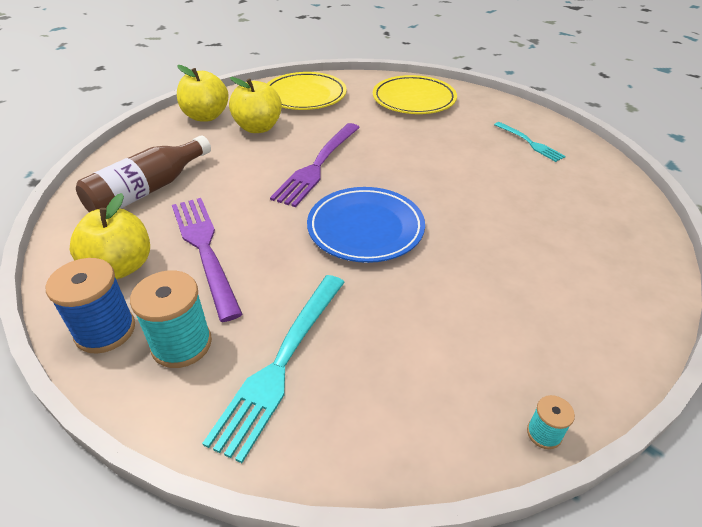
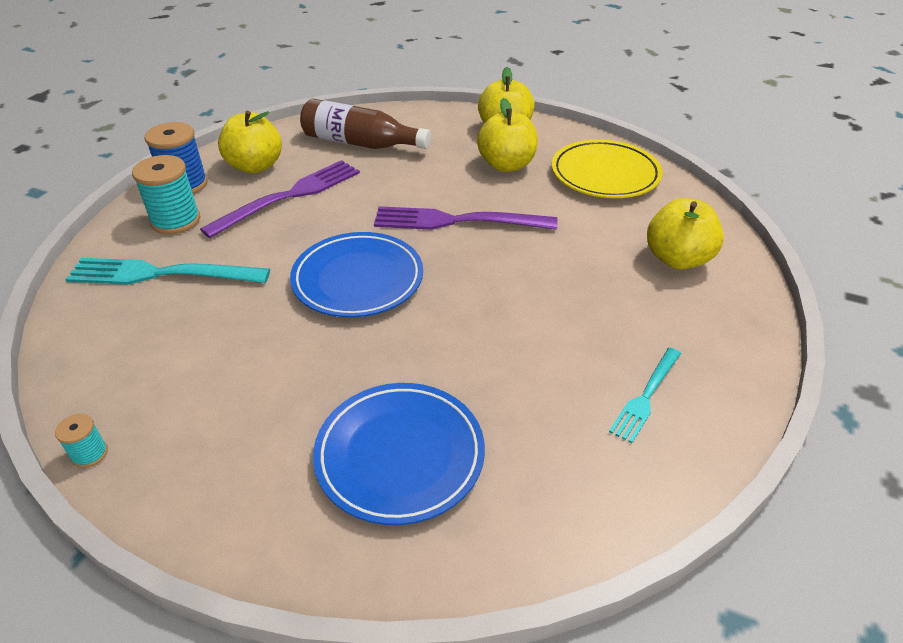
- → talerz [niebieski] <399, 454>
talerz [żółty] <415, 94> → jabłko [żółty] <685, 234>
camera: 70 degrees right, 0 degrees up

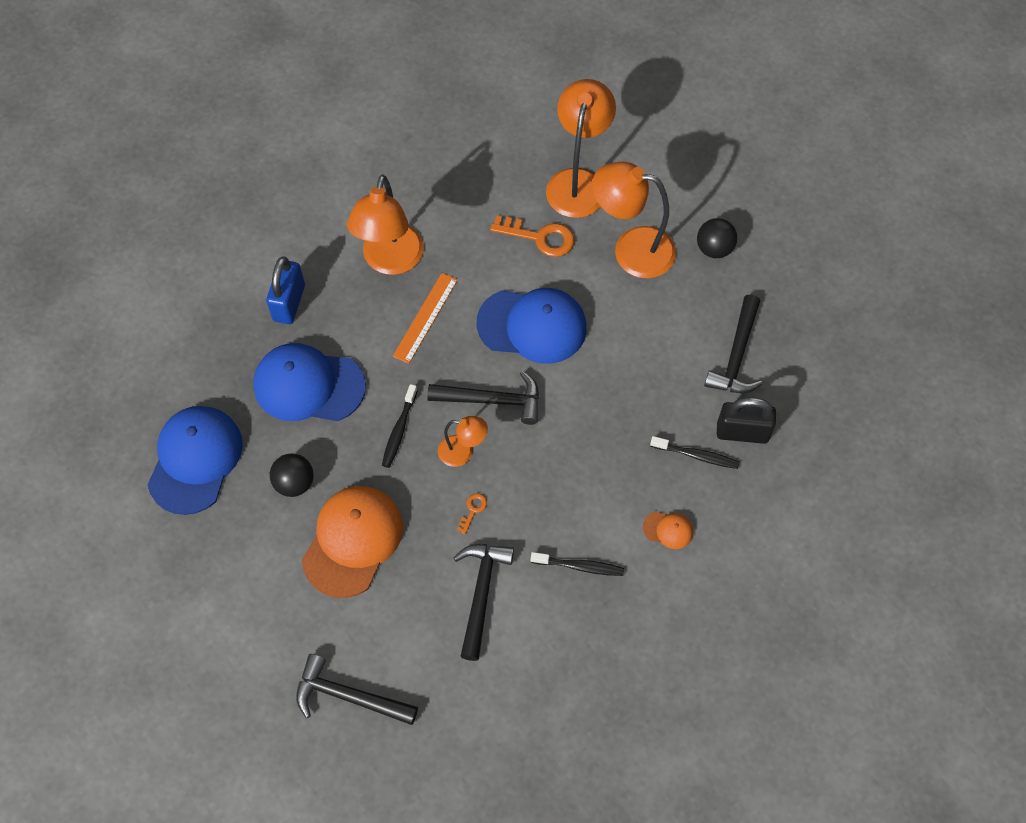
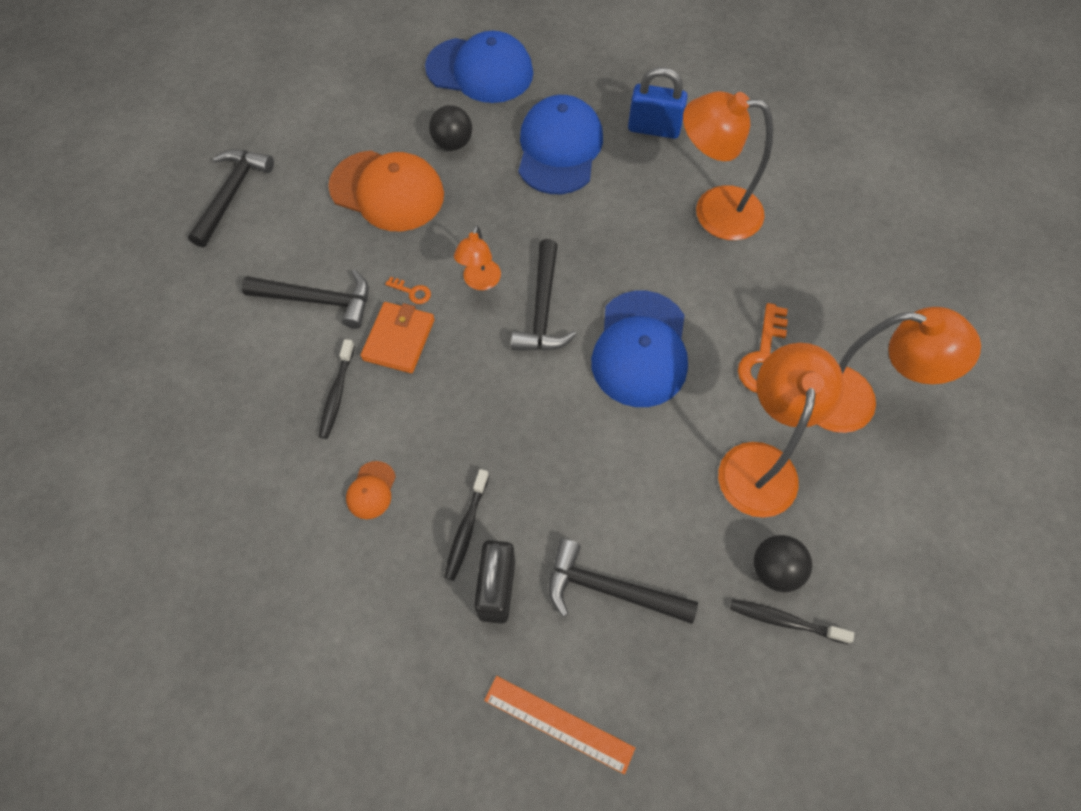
- → portfel [pomarańczowy] <397, 337>
linijka [pomarańczowy] <425, 318> → linijka [pomarańczowy] <559, 725>, shifted
szczoteczka do zębów [czarny] <400, 426> → szczoteczka do zębów [czarny] <792, 621>, shifted
camera: 90 degrees right, 0 degrees up

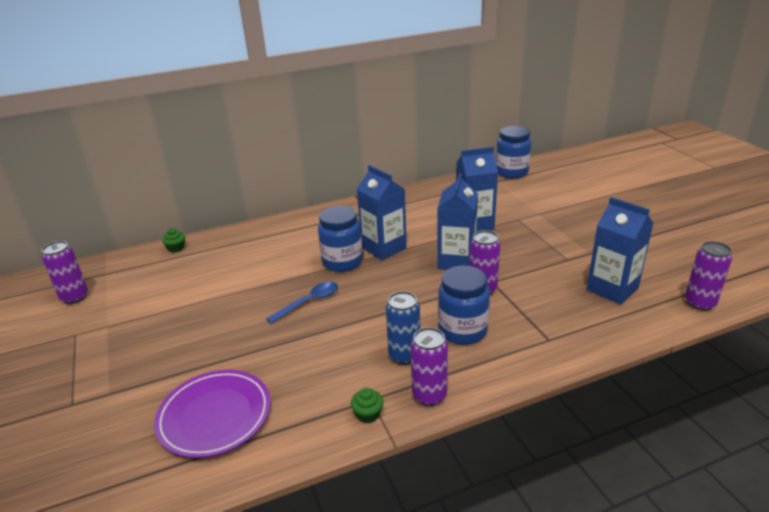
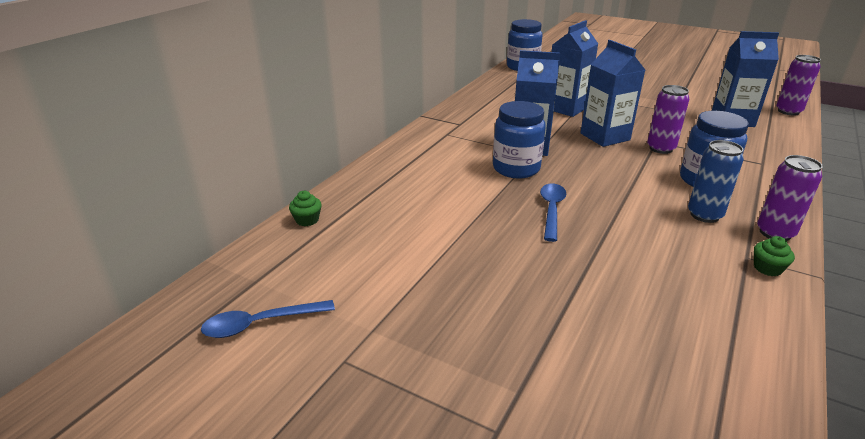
puszka [fioletowy] <64, 272> → łyżka [niebieski] <268, 319>
talerz [fioletowy] <212, 414> → -
camera: 40 degrees left, 0 degrees up

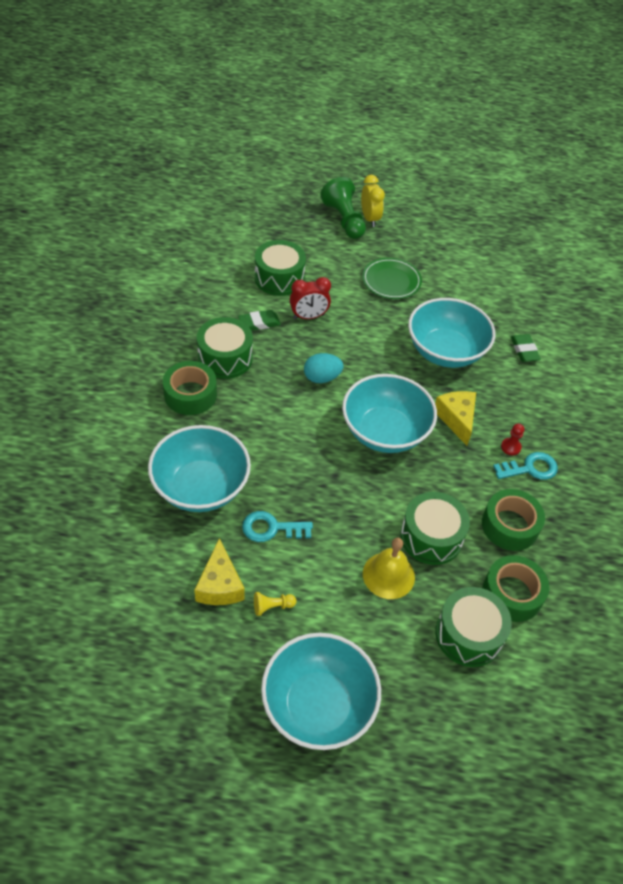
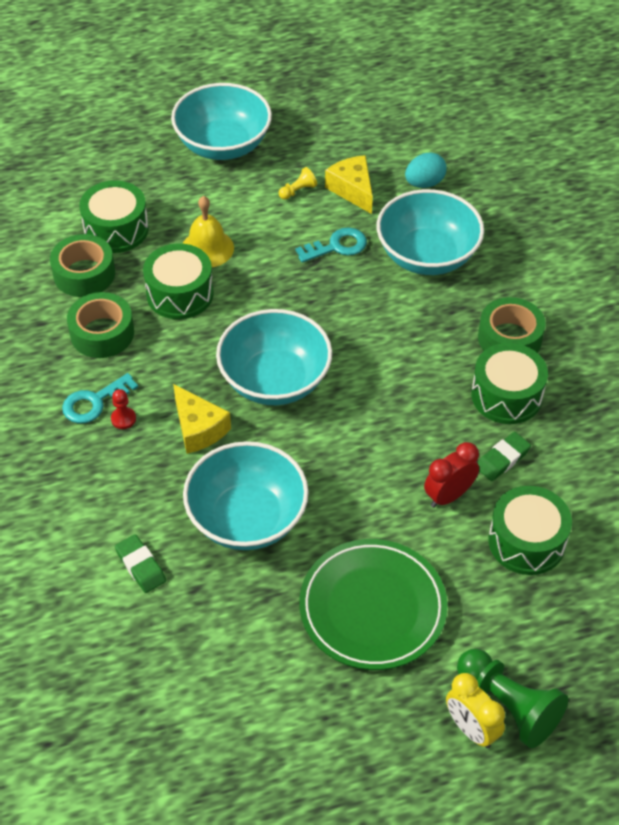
talerz [zielony] <392, 278> → talerz [zielony] <373, 604>, x1.54
jajko [turkusowy] <323, 368> → jajko [turkusowy] <426, 170>, shifted
camera: 160 degrees right, 0 degrees up

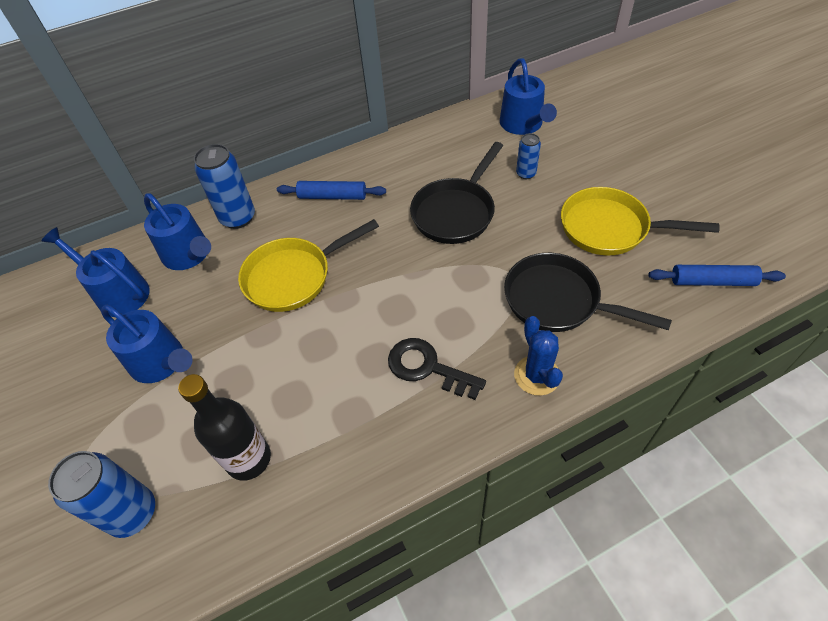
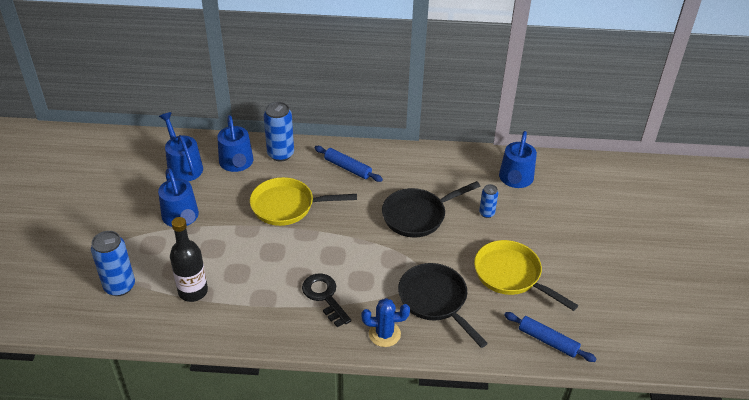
kaktus [niebieski] <538, 356> → kaktus [niebieski] <386, 322>, 75 degrees clockwise
camera: 25 degrees right, 10 degrees down

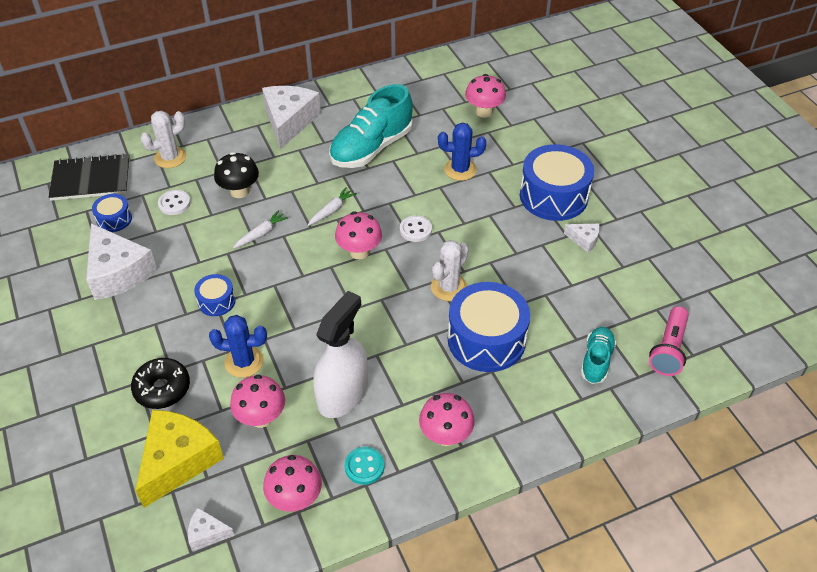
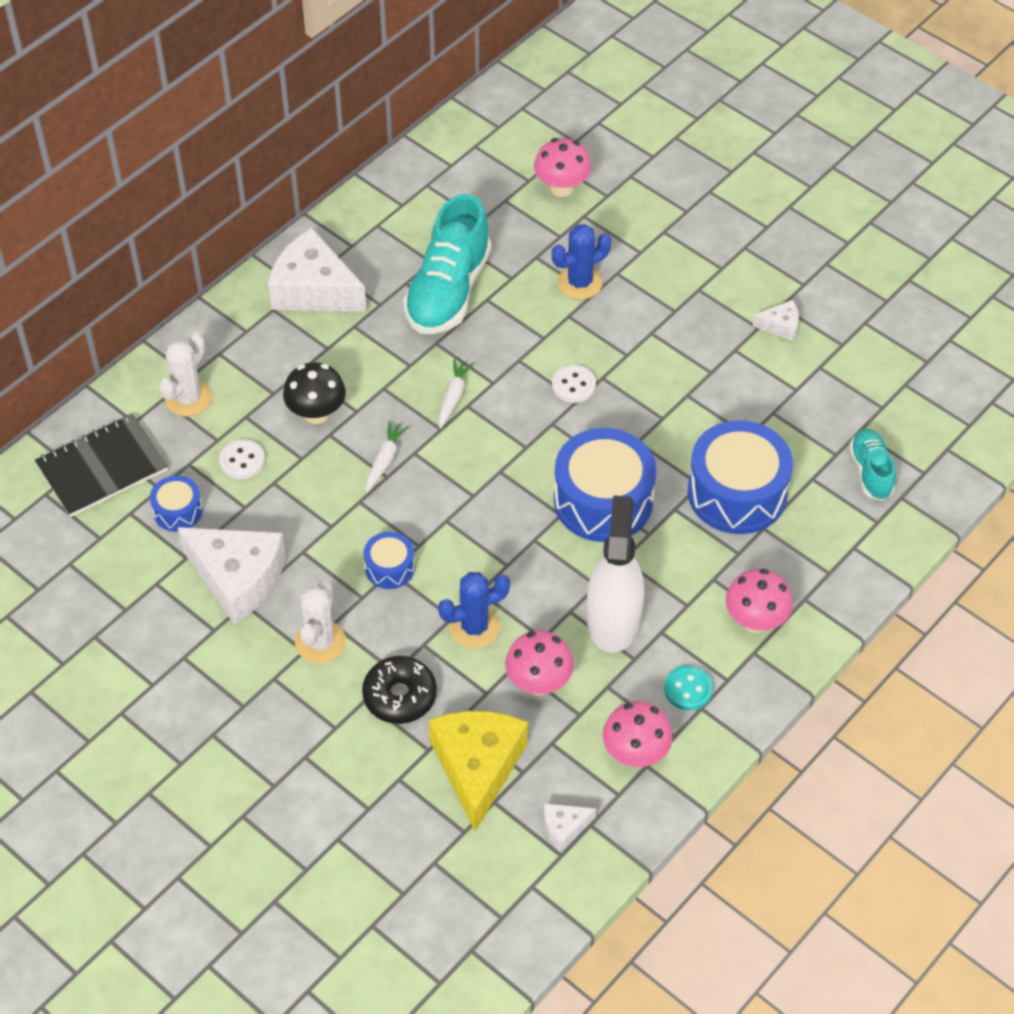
ser [biały] <291, 117> → ser [biały] <317, 270>, 45 degrees counterclockwise
kaktus [biały] <450, 270> → kaktus [biały] <320, 621>, shifted
bęben [niebieski] <557, 182> → bęben [niebieski] <605, 485>, shifted
grzyb [różowy] <358, 235> → -
latarka [różowy] <669, 341> → -
camera: 25 degrees left, 5 degrees up

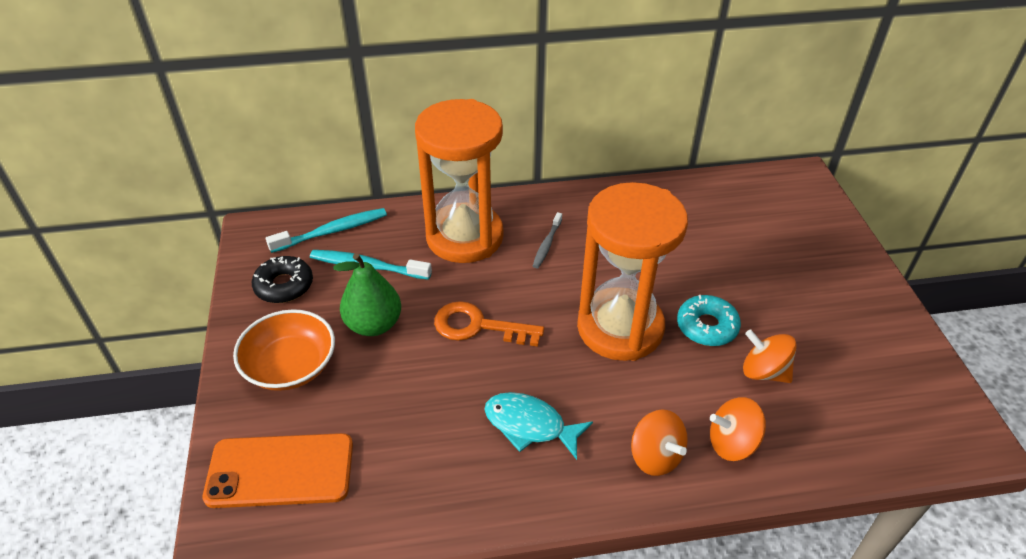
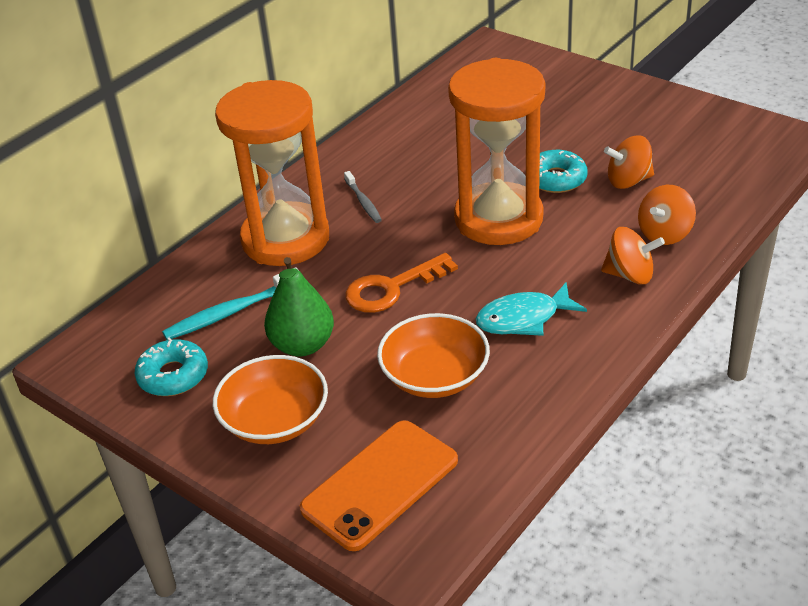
donut [czarny] <282, 279> → donut [turkusowy] <171, 367>
- → miska [pomarańczowy] <433, 355>
szczoteczka do zębów [turkusowy] <326, 230> → -
camera: 40 degrees left, 5 degrees down

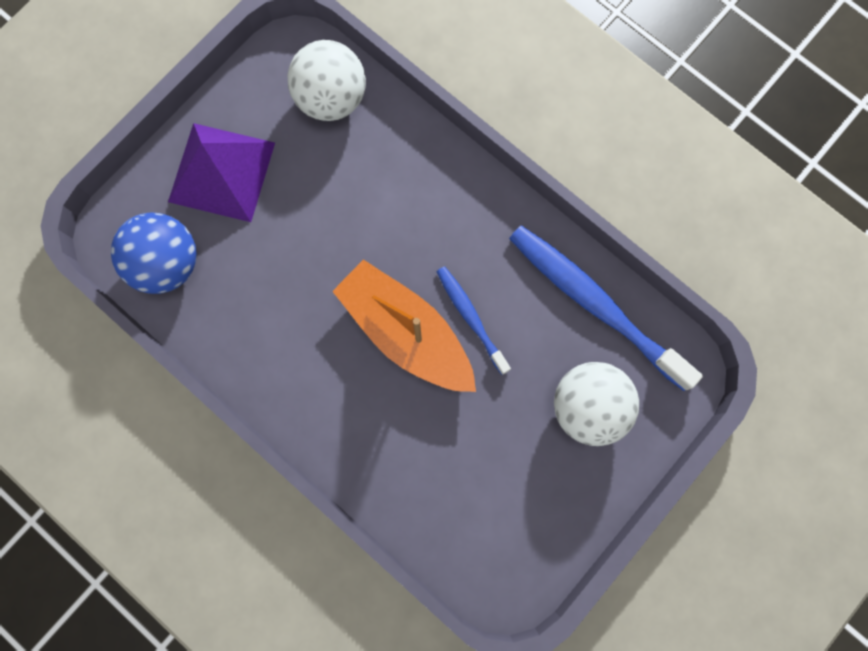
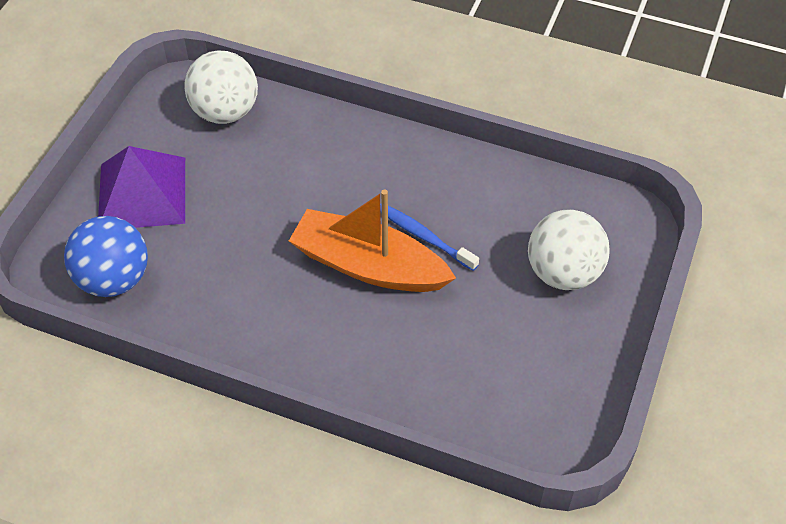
szczoteczka do zębów [niebieski] <606, 308> → -
camera: 20 degrees left, 25 degrees down

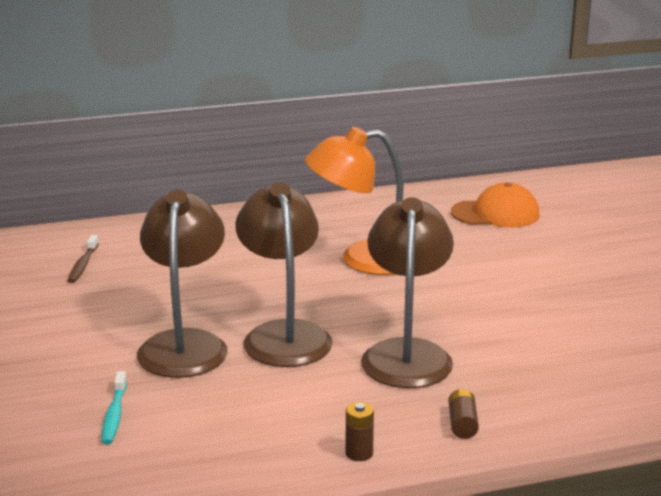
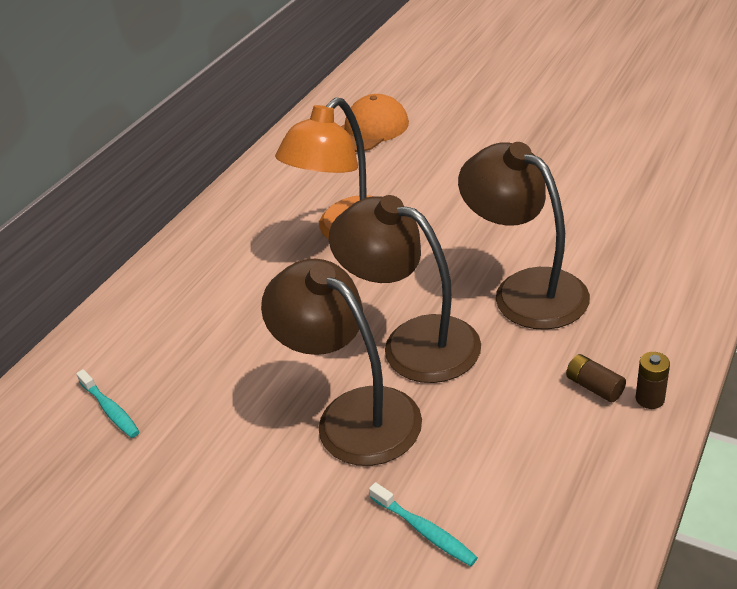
szczoteczka do zębów [brązowy] <83, 259> → szczoteczka do zębów [turkusowy] <108, 403>
bateria [brązowy] <463, 414> → bateria [brązowy] <596, 378>, shifted
camera: 40 degrees left, 15 degrees up

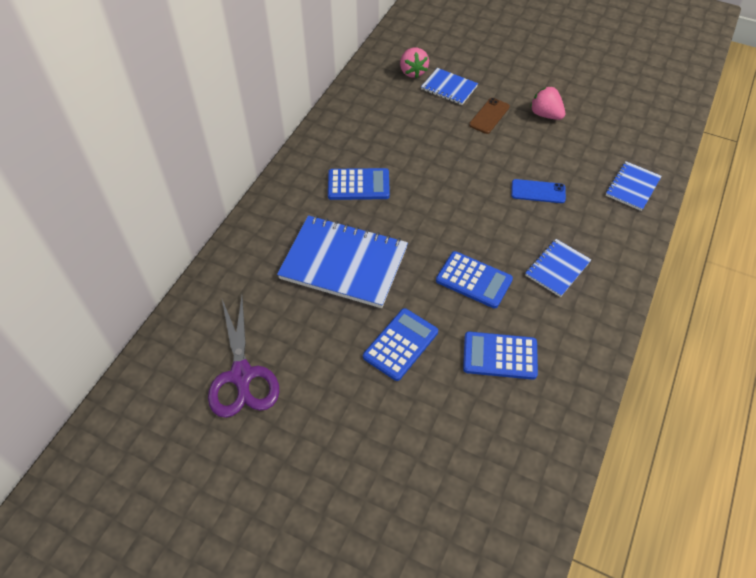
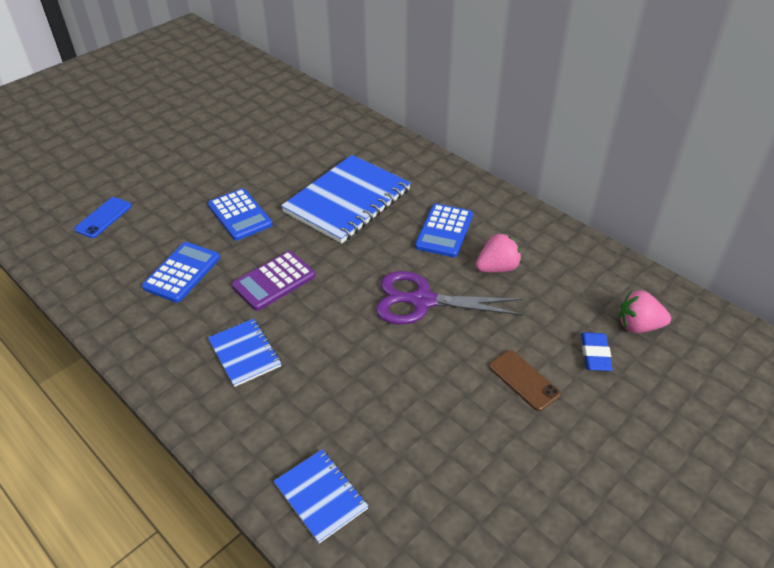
telefon [niebieski] <538, 191> → telefon [niebieski] <103, 217>, shifted
kalkulator [niebieski] <474, 280> → kalkulator [fioletowy] <273, 281>
nożyczki [fioletowy] <243, 357> → nożyczki [fioletowy] <449, 297>, shifted
truskawka [różowy] <547, 103> → truskawka [różowy] <498, 253>, shifted
zeszyt [niebieski] <449, 86> → gumka do mazania [niebieski] <597, 351>
camera: 110 degrees right, 10 degrees down

